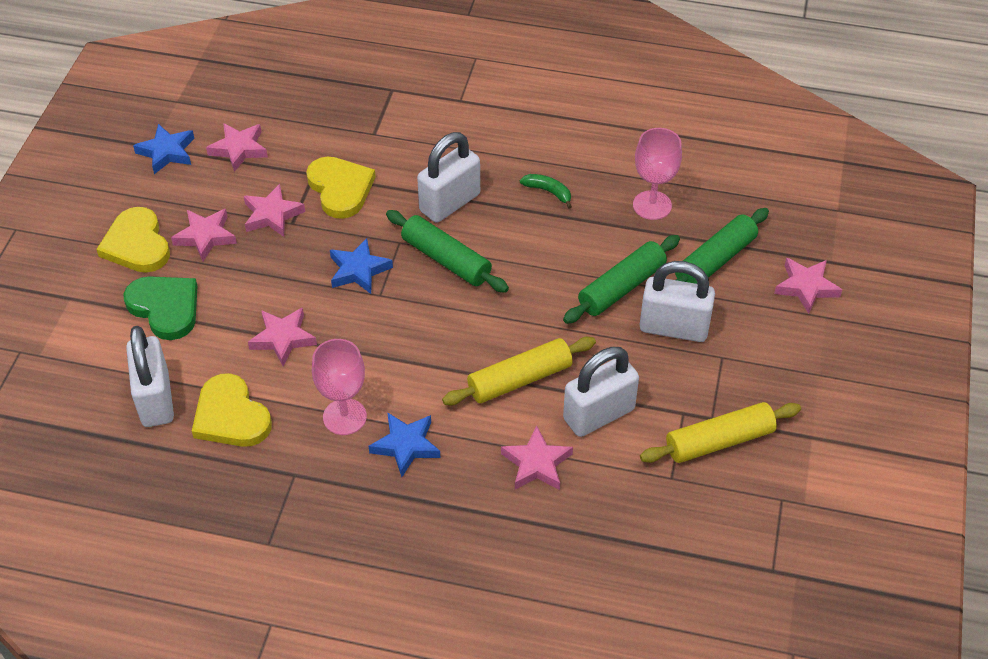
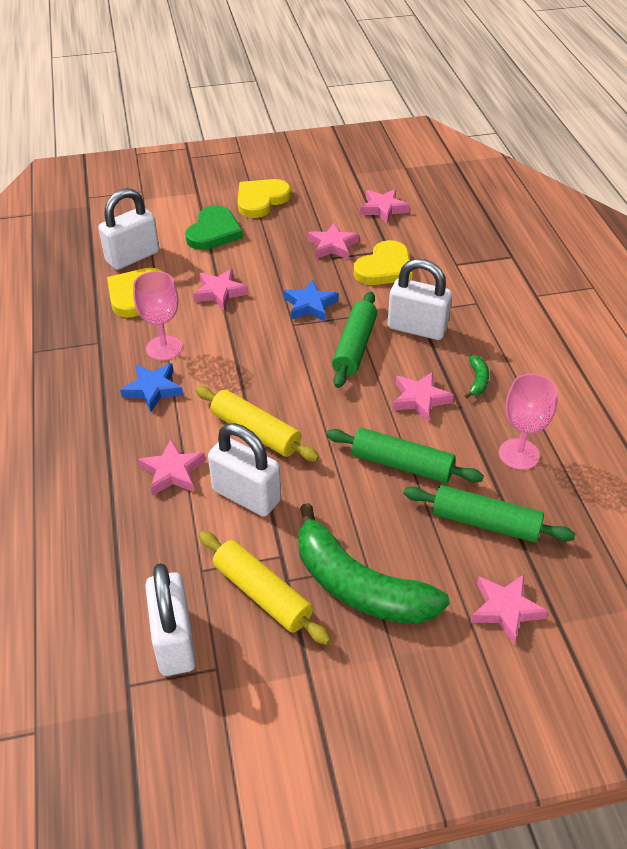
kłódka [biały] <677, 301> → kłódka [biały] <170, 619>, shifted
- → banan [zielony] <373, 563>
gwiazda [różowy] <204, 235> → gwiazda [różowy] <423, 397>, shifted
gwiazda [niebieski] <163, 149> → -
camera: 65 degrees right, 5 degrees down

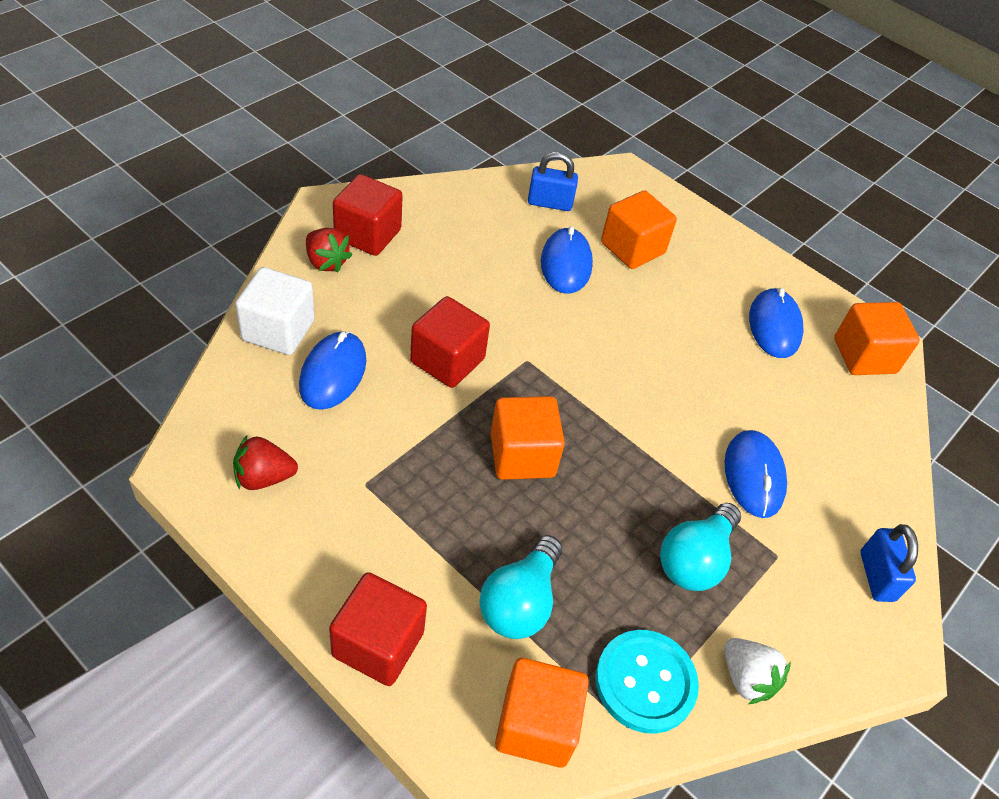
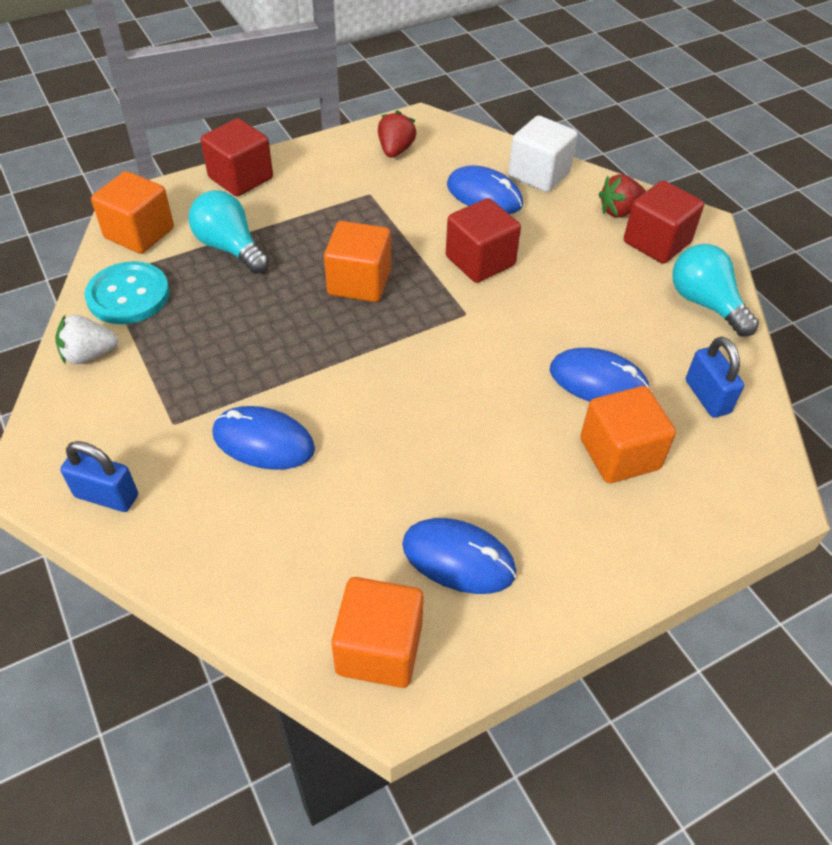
żarówka [turkusowy] <700, 547> → żarówka [turkusowy] <715, 290>, shifted
kłódka [niebieski] <553, 181> → kłódka [niebieski] <715, 377>, 45 degrees counterclockwise
camera: 115 degrees right, 0 degrees up

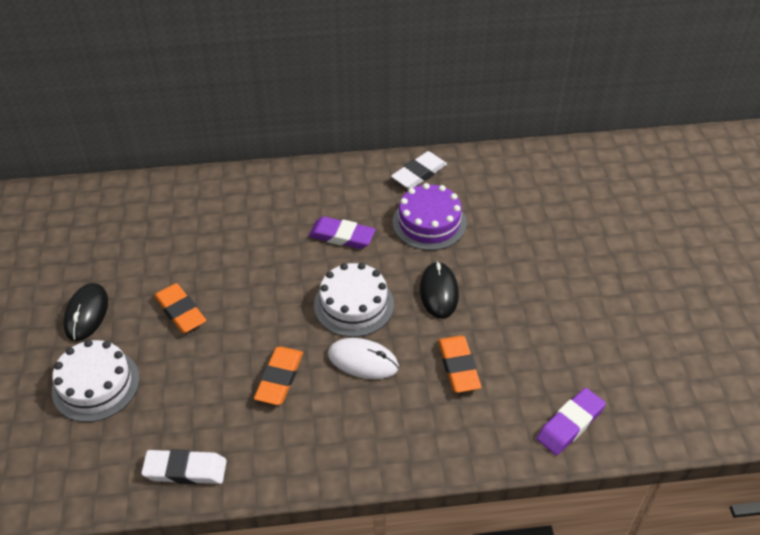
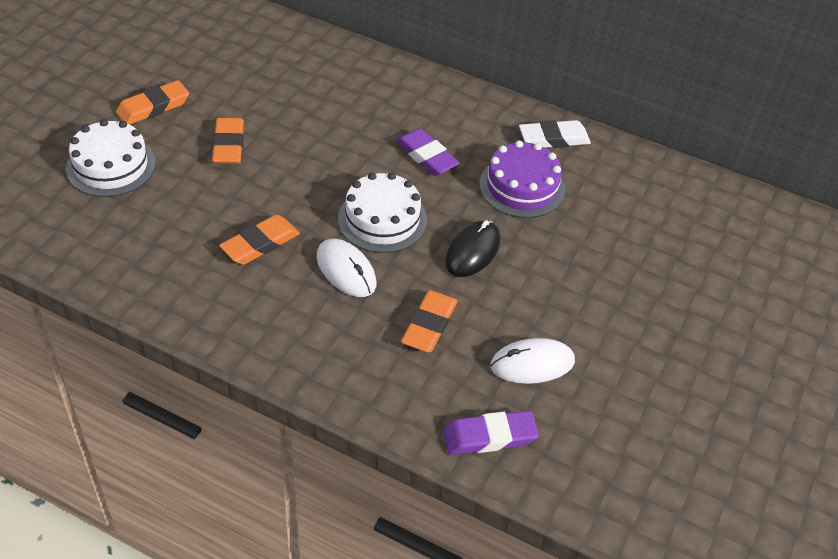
myszka [czarny] <85, 312> → gumka do mazania [pomarańczowy] <152, 102>
- → myszka [biały] <532, 361>
gumka do mazania [biały] <184, 466> → -
camera: 30 degrees right, 0 degrees up

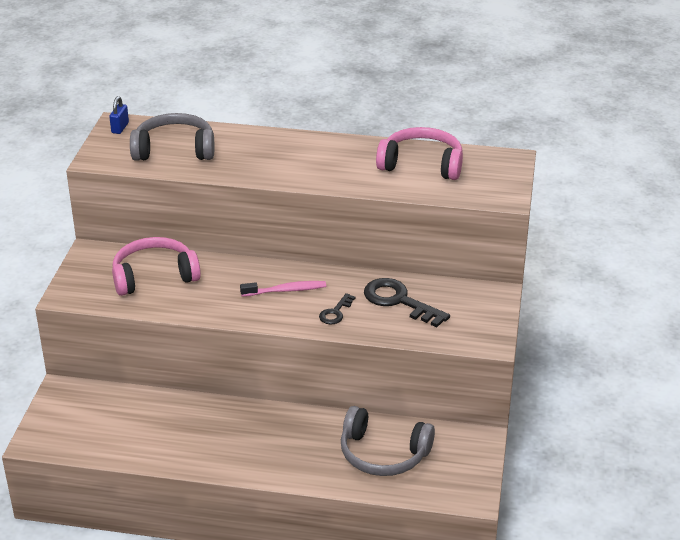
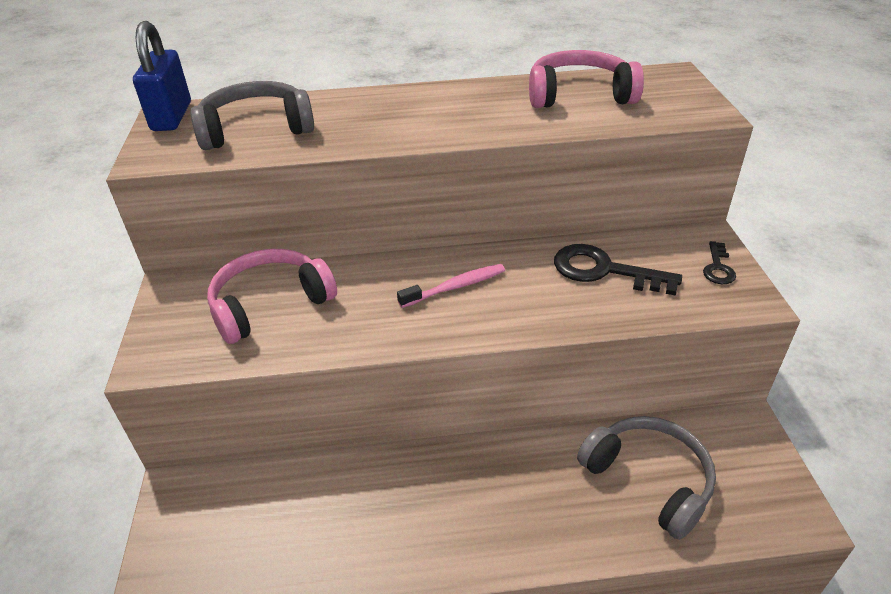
kłódka [niebieski] <119, 115> → kłódka [niebieski] <162, 76>, x1.98
słuchawki [szary] <388, 441> → słuchawki [szary] <646, 478>, 135 degrees counterclockwise
klucz [czarny] <337, 308> → klucz [czarny] <719, 262>, shifted
camera: 15 degrees left, 5 degrees up

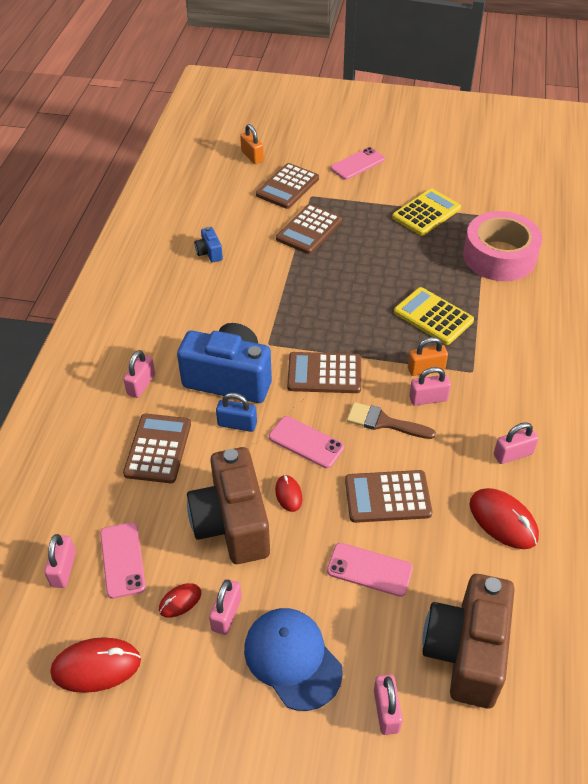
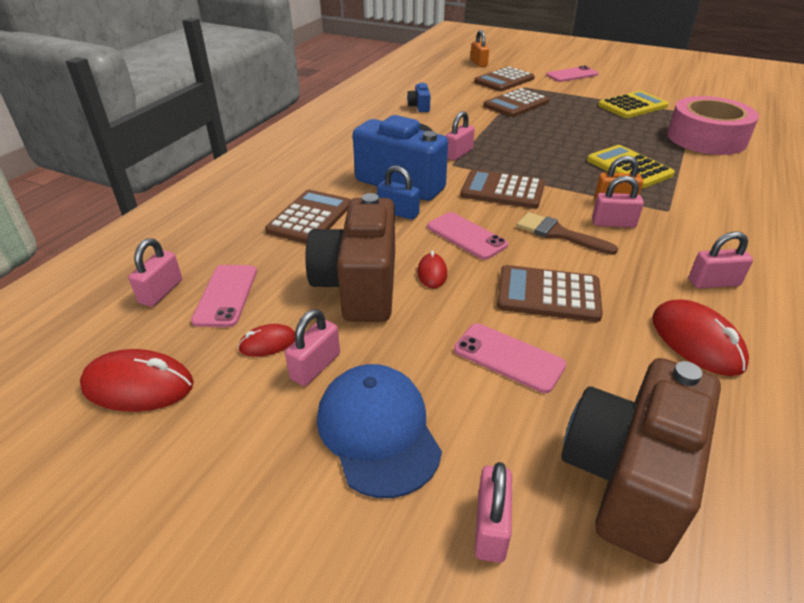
kłódka [różowy] <139, 374> → kłódka [różowy] <460, 136>, shifted
camera: 15 degrees right, 10 degrees down

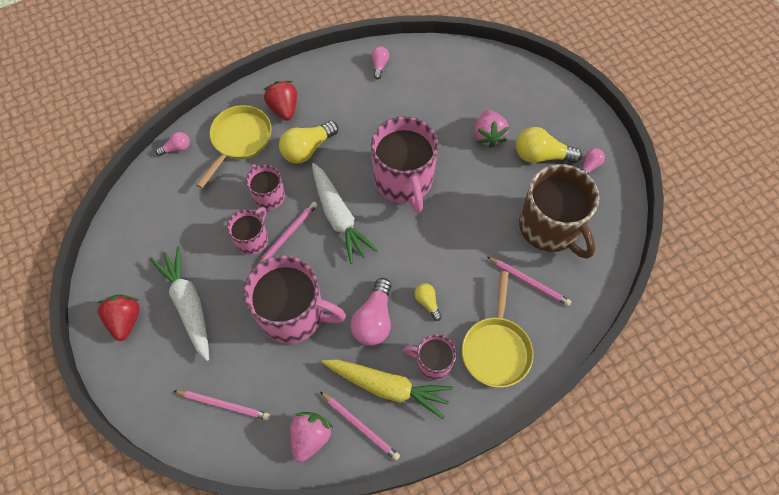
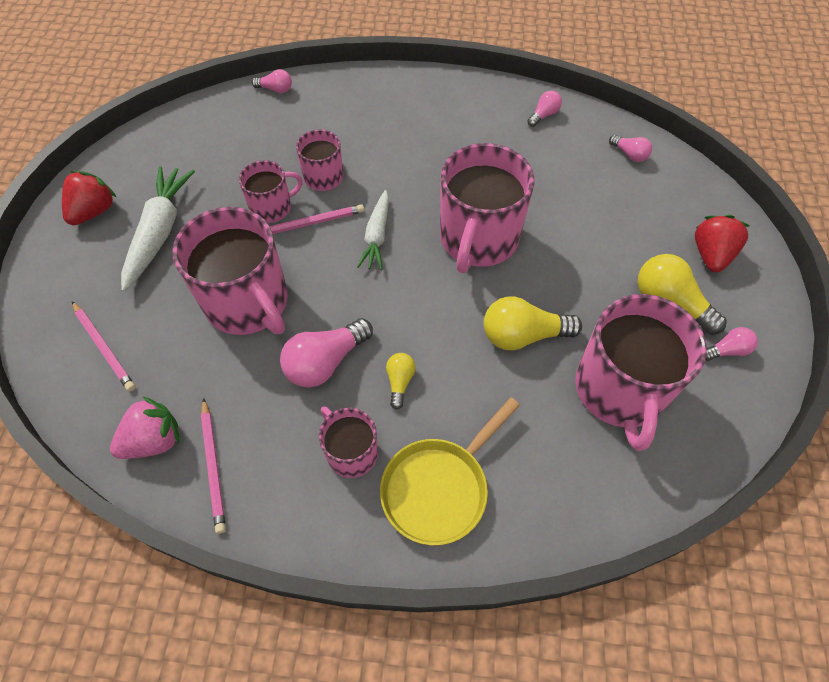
marchewka [biały] <345, 213> → marchewka [biały] <373, 230>, x0.64
żarówka [żółty] <308, 142> → żarówka [żółty] <533, 323>, shifted
kubek [brązowy] <559, 211> → kubek [różowy] <641, 372>
- → żarówka [różowy] <630, 148>
truskawka [czerwony] <280, 101> → truskawka [czerwony] <722, 243>, shifted
patelnia [żółty] <234, 146> → -
marchewka [żółty] <387, 389> → -
truskawka [różowy] <491, 129> → -
ołówek [różowy] <529, 281> → -
camera: 35 degrees right, 5 degrees down

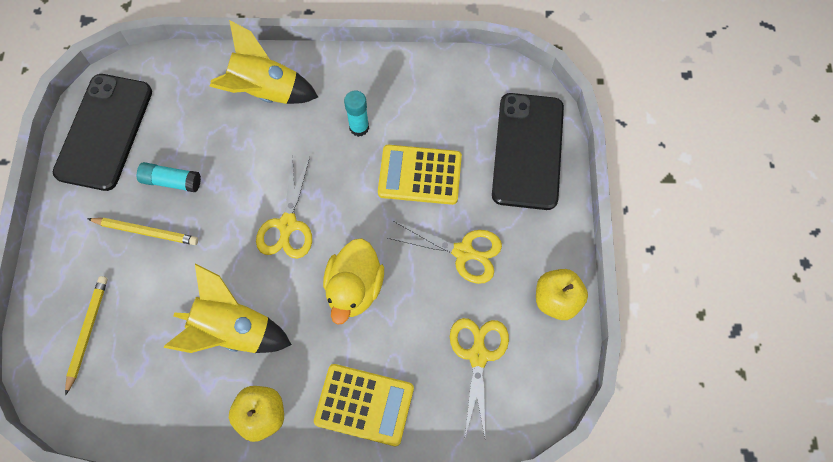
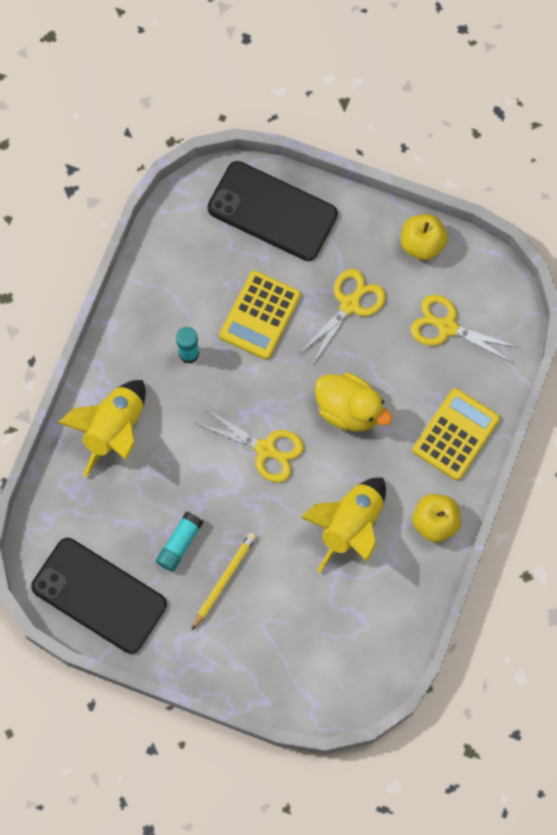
ołówek [żółty] <86, 336> → -
camera: 70 degrees left, 5 degrees up

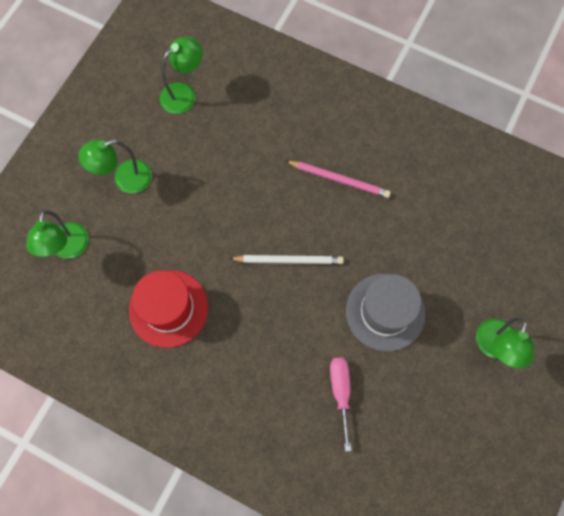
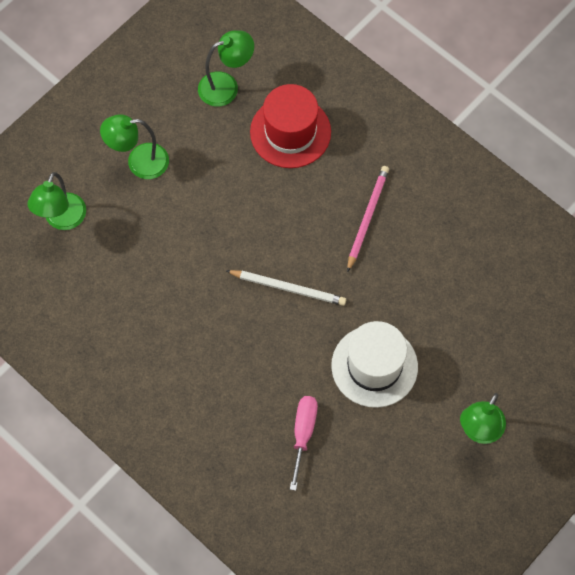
kapelusz [czerwony] <168, 309> → kapelusz [czerwony] <290, 126>, shifted
kapelusz [szary] <386, 313> → kapelusz [biały] <374, 364>
ołówek [różowy] <338, 179> → ołówek [różowy] <368, 219>, 105 degrees counterclockwise
camera: 15 degrees right, 5 degrees down

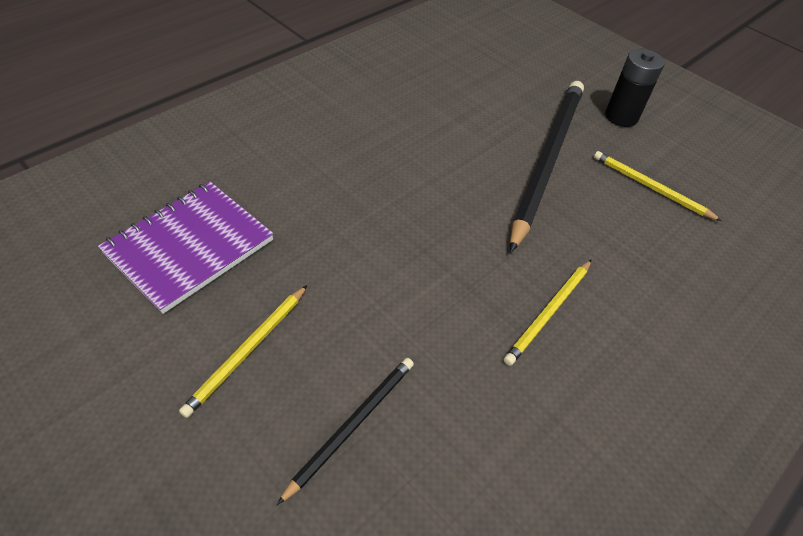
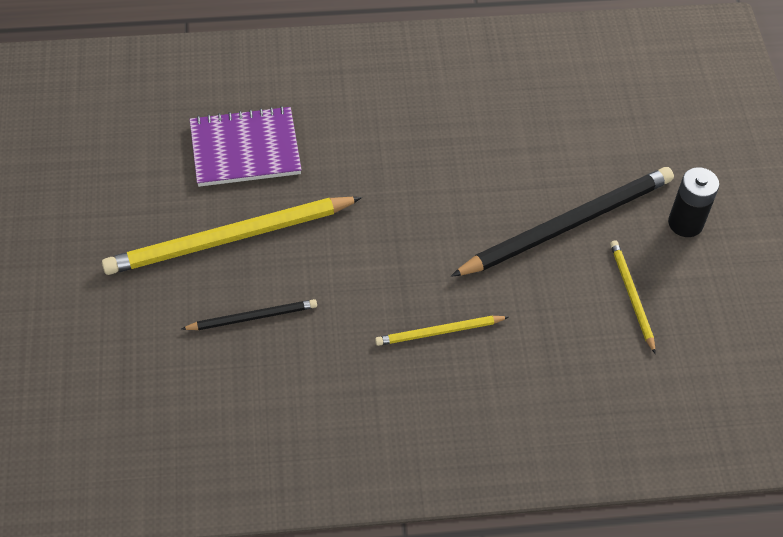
ołówek [żółty] <243, 351> → ołówek [żółty] <232, 236>, x2.02
camera: 40 degrees right, 5 degrees up

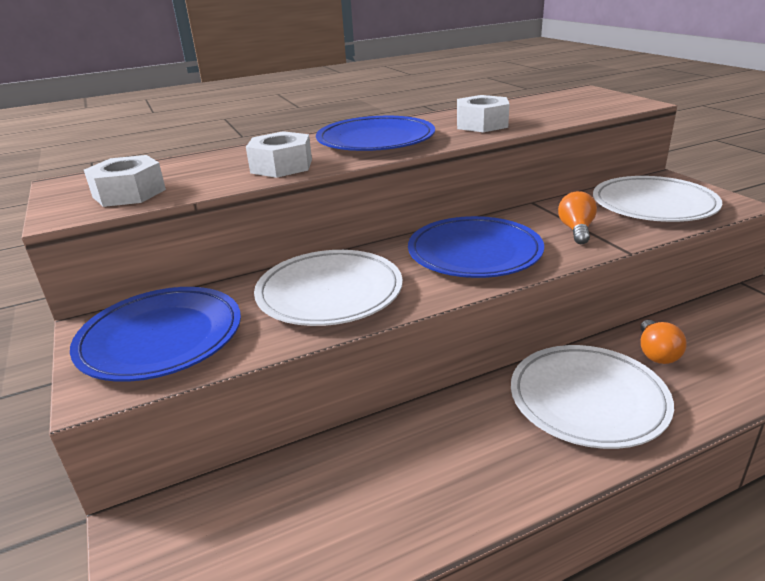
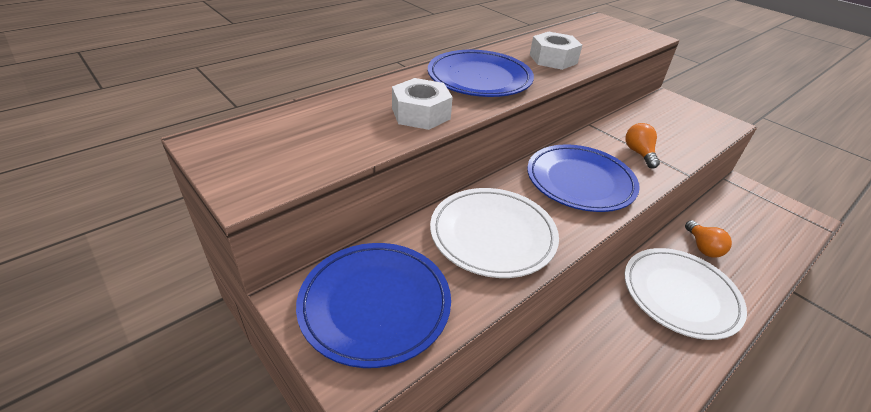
nakrętka [biały] <125, 181> → -
talerz [biały] <657, 199> → -
camera: 20 degrees left, 10 degrees up

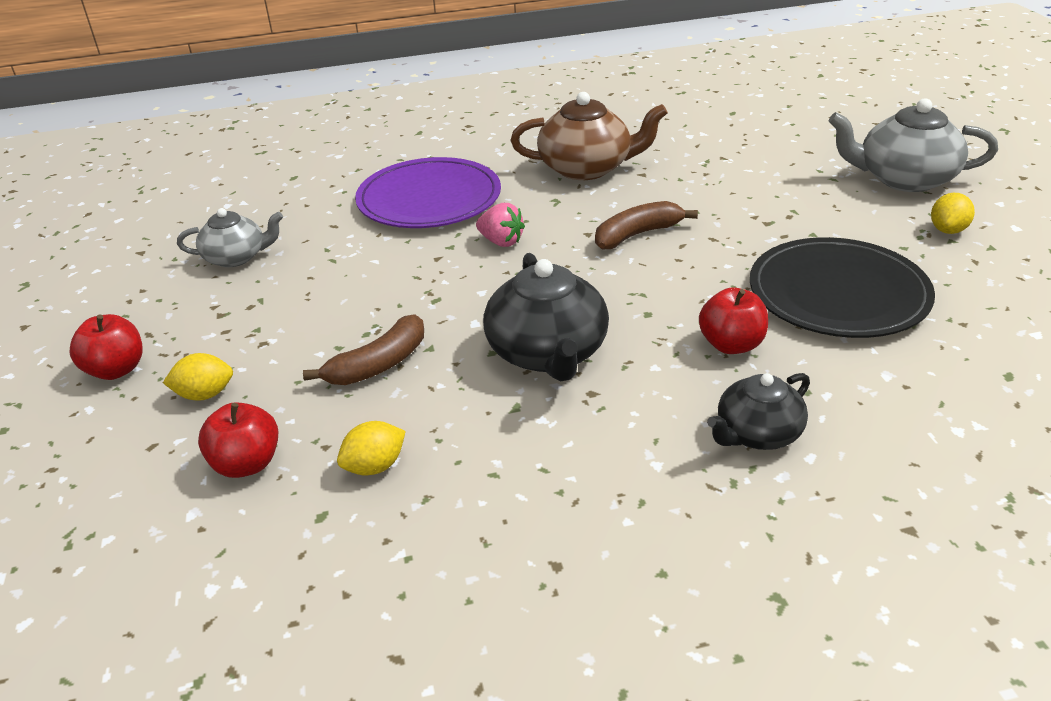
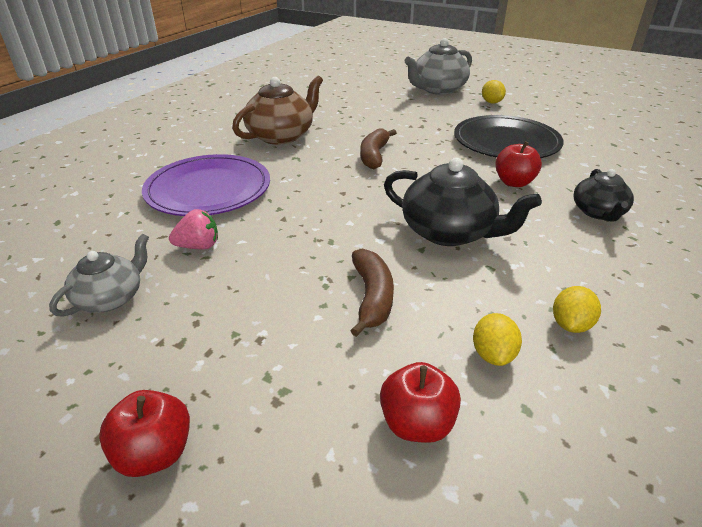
truskawka [różowy] <500, 225> → truskawka [różowy] <193, 229>, shifted
cytryna [żółty] <198, 377> → cytryna [żółty] <577, 309>, shifted
camera: 50 degrees left, 0 degrees up

